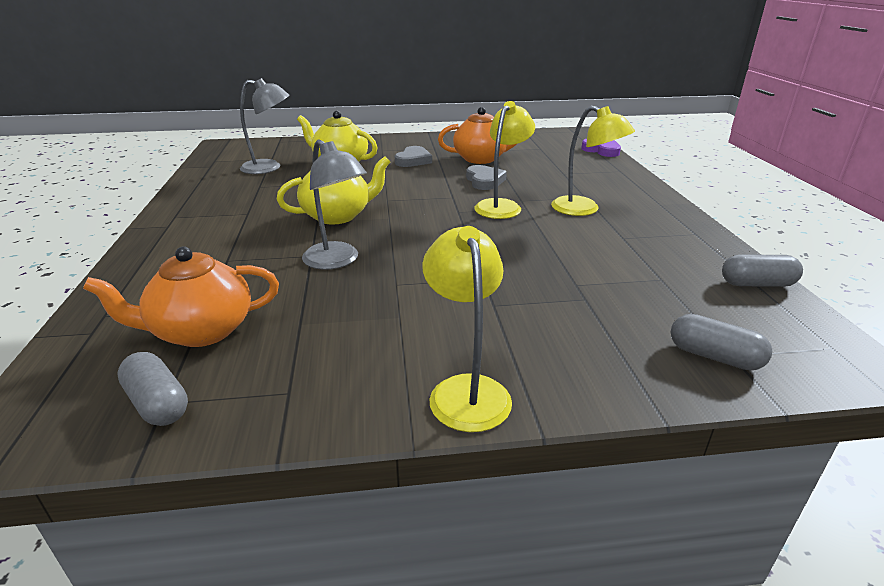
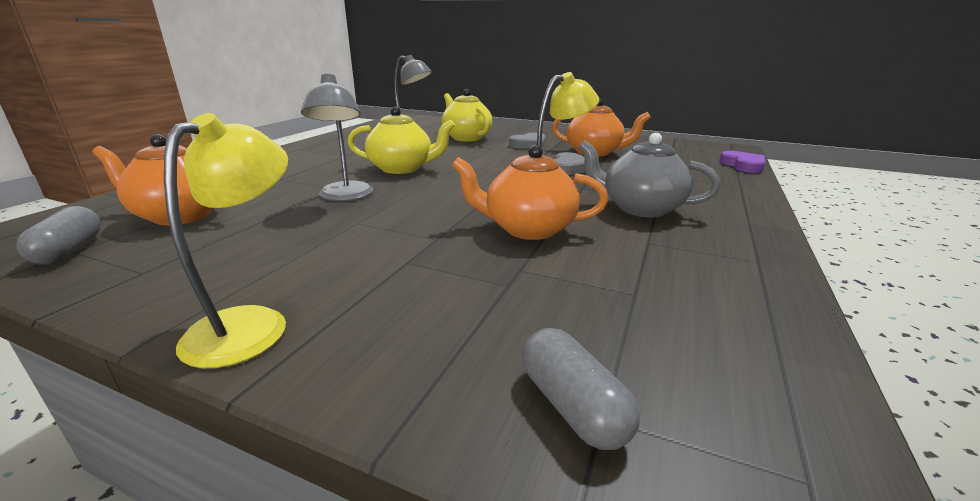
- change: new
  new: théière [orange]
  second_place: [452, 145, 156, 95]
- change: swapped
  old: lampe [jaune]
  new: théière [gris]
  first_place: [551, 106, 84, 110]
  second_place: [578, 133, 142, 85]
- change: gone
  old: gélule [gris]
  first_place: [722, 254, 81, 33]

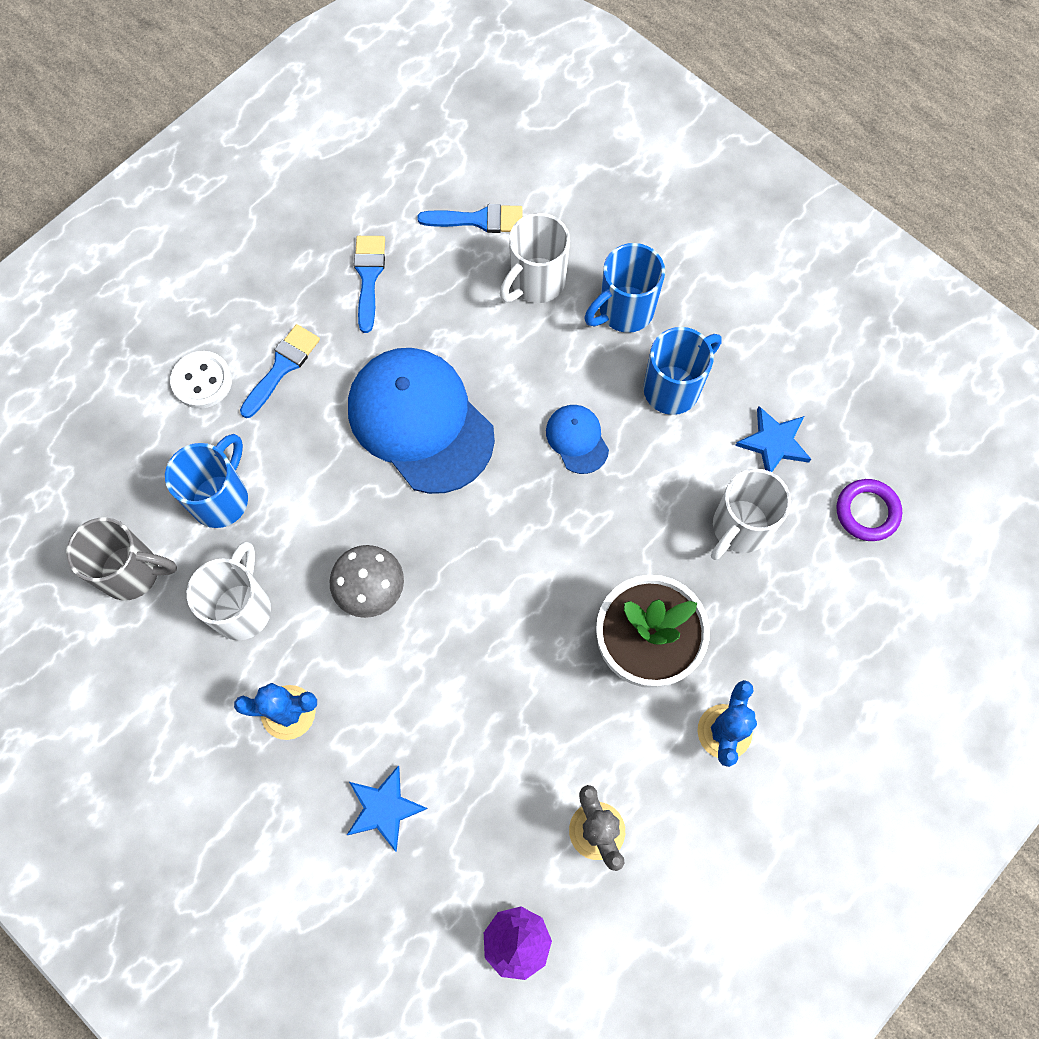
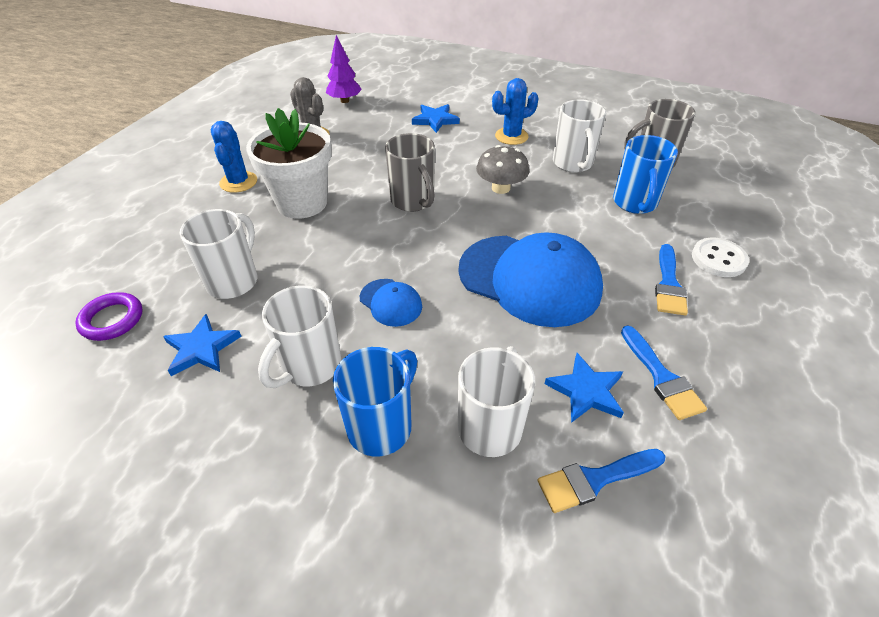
- change: repainted
  old: tasse [bleu]
  new: tasse [blanc]
  first_place: [643, 327, 79, 88]
  second_place: [258, 285, 83, 103]
- change: new
  new: tasse [gris]
  second_place: [385, 133, 50, 79]
- change: new
  new: étoile [bleu]
  second_place: [545, 353, 79, 70]

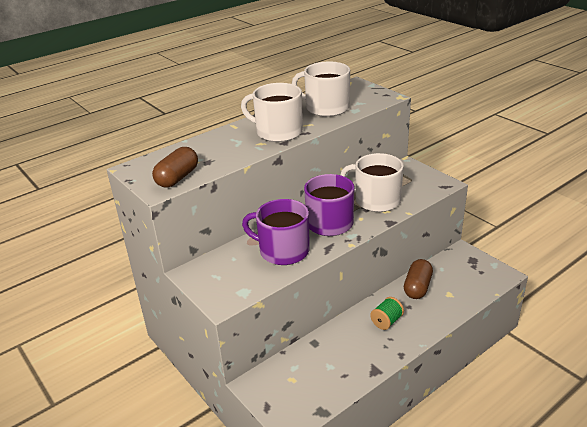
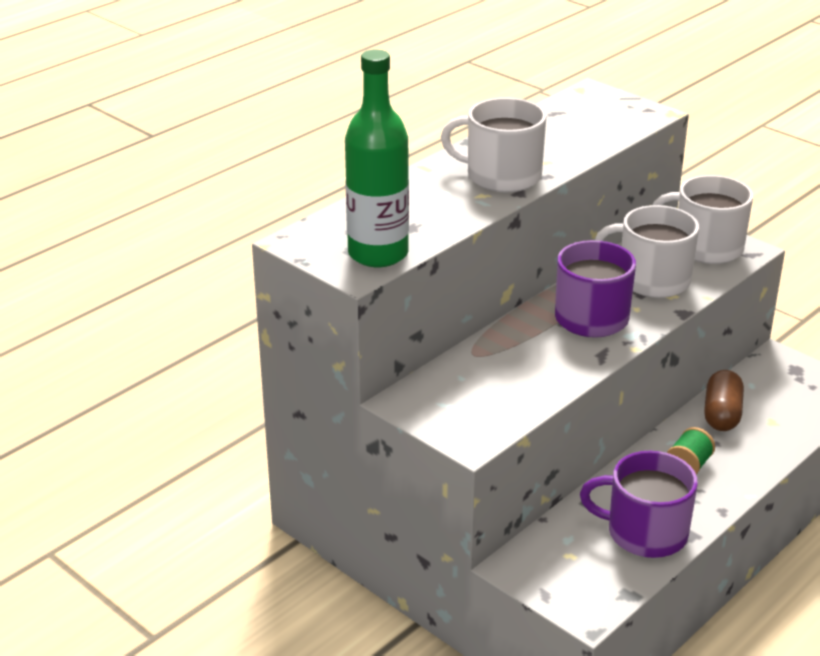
- change: swapped
  old: gélule [marron]
  new: bouteille [vert]
  first_place: [152, 147, 46, 41]
  second_place: [345, 50, 64, 217]
- change: shifted
  old: tasse [violet]
  first_place: [242, 199, 68, 66]
  second_place: [580, 451, 118, 107]
- change: shifted
  old: tasse [blanc]
  first_place: [292, 62, 58, 55]
  second_place: [653, 175, 100, 89]

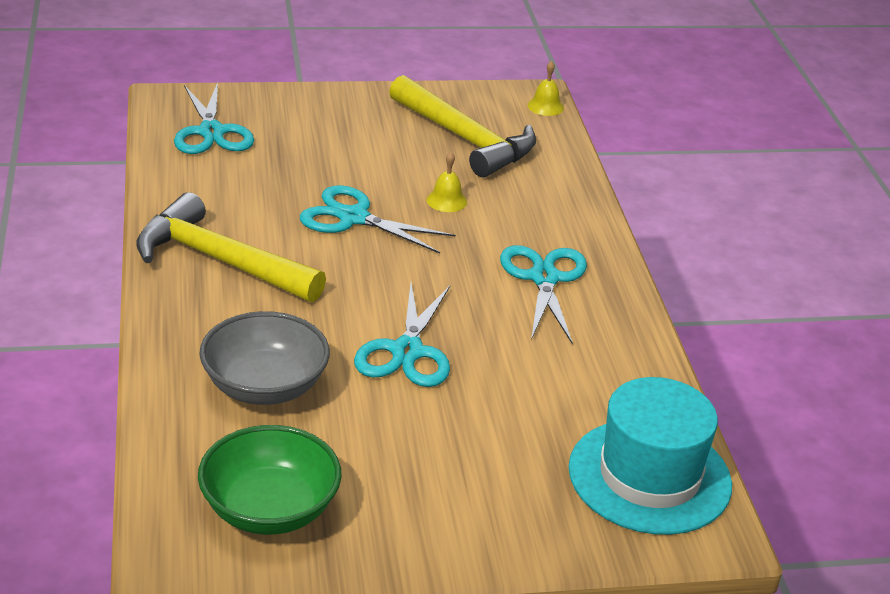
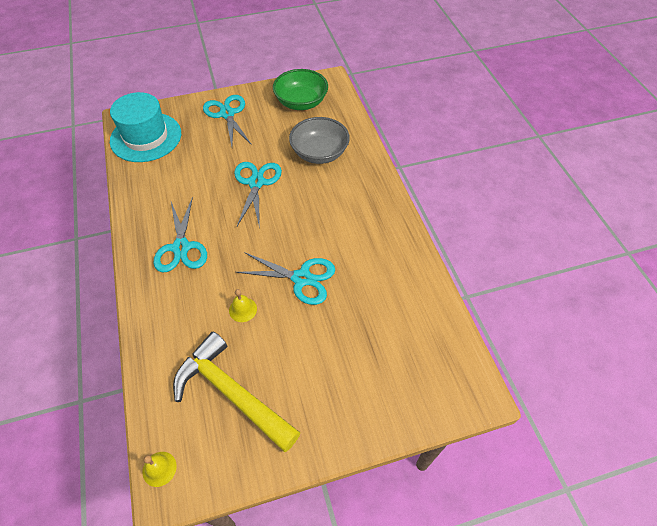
- change: shifted
  old: ciseaux [turquoise]
  first_place: [174, 82, 80, 72]
  second_place: [203, 95, 49, 51]
- change: gone
  old: marteau [jaune]
  first_place: [136, 192, 190, 110]

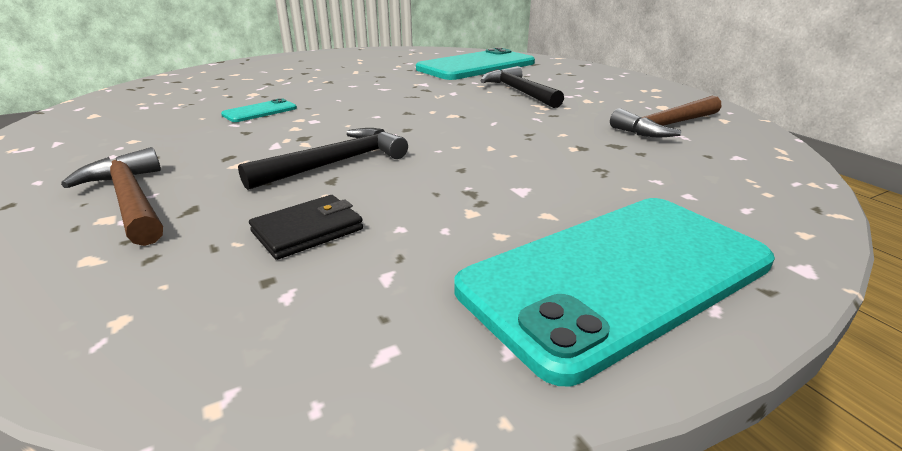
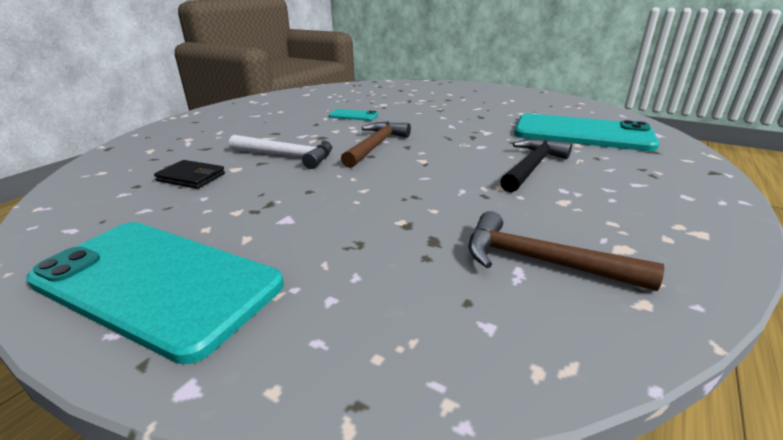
- change: repainted
  old: marteau [noir]
  new: marteau [blanc]
  first_place: [238, 128, 170, 62]
  second_place: [229, 135, 103, 34]
- change: shifted
  old: marteau [marron]
  first_place: [61, 147, 102, 99]
  second_place: [341, 121, 70, 47]

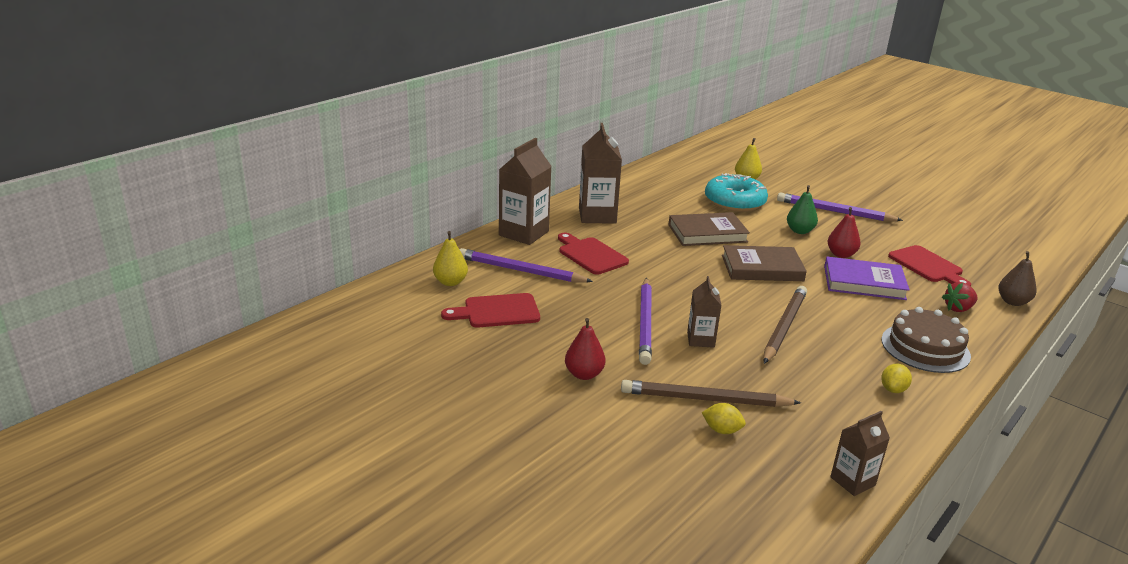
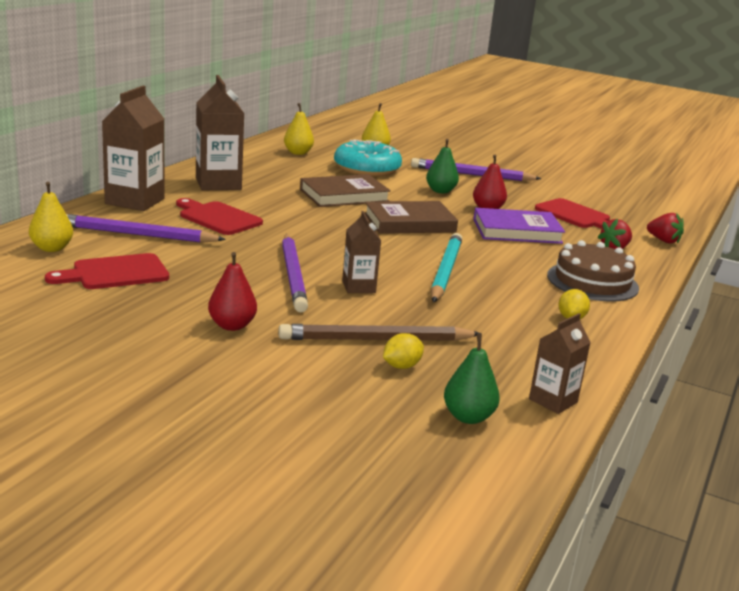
- change: new
  new: poire [jaune]
  second_place: [284, 103, 30, 52]
- change: rotated
  old: citron [jaune]
  first_place: [702, 403, 44, 31]
  second_place: [383, 333, 41, 36]
  degrees: -45
- change: repainted
  old: crayon [marron]
  new: crayon [turquoise]
  first_place: [763, 286, 44, 78]
  second_place: [431, 233, 31, 69]
- change: new
  new: poire [vert]
  second_place: [444, 334, 56, 90]
- change: swapped
  old: poire [marron]
  new: fraise [rouge]
  first_place: [999, 251, 37, 55]
  second_place: [647, 213, 37, 31]

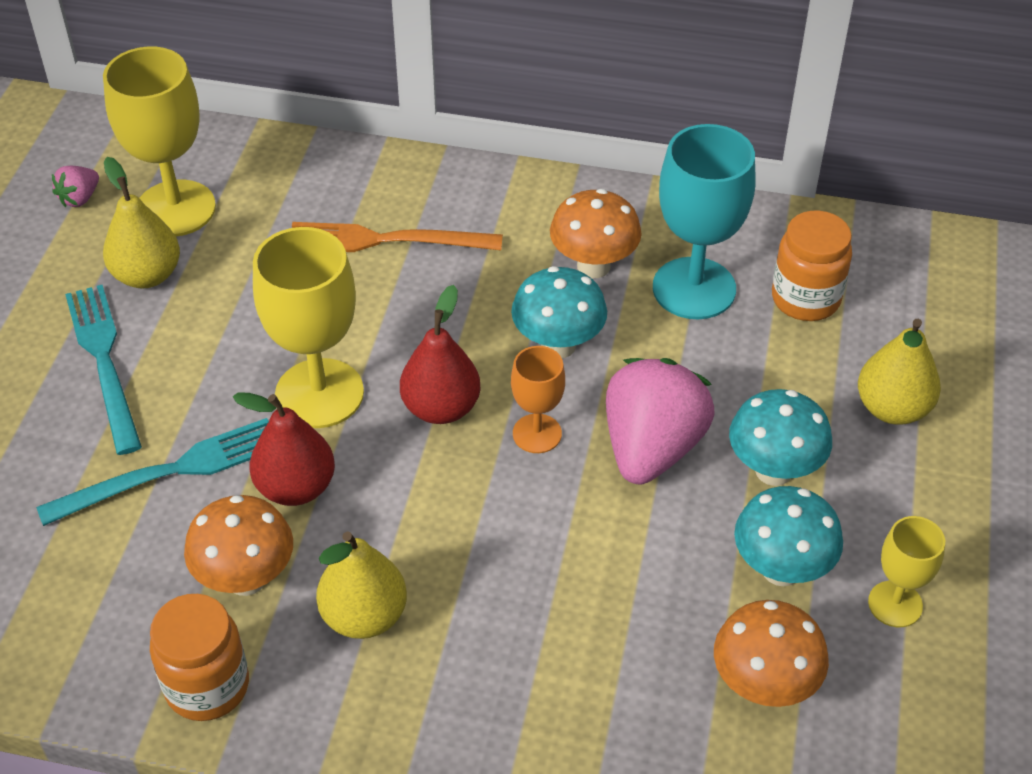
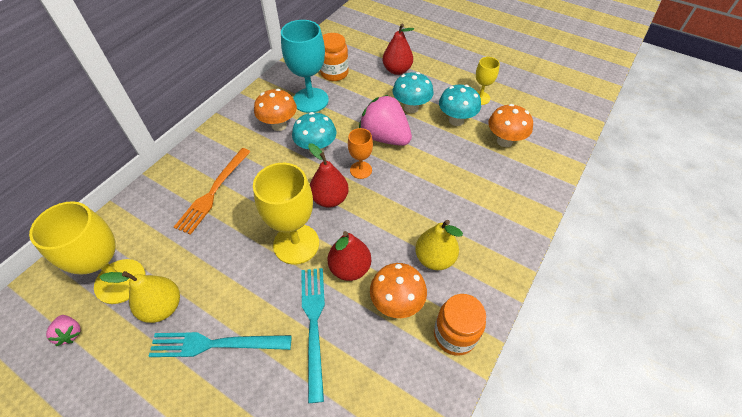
- change: repainted
  old: poire [jaune]
  new: poire [rouge]
  first_place: [858, 319, 83, 106]
  second_place: [383, 24, 31, 51]

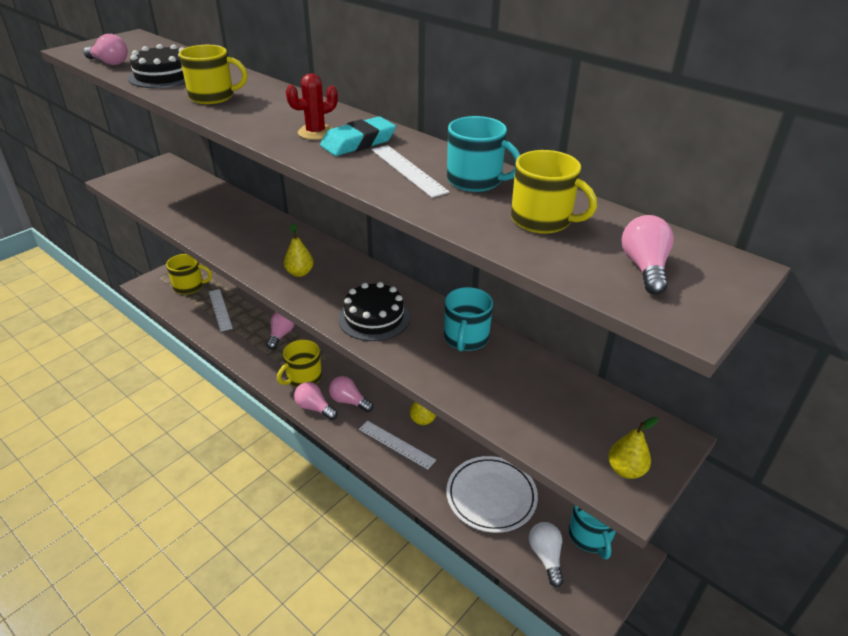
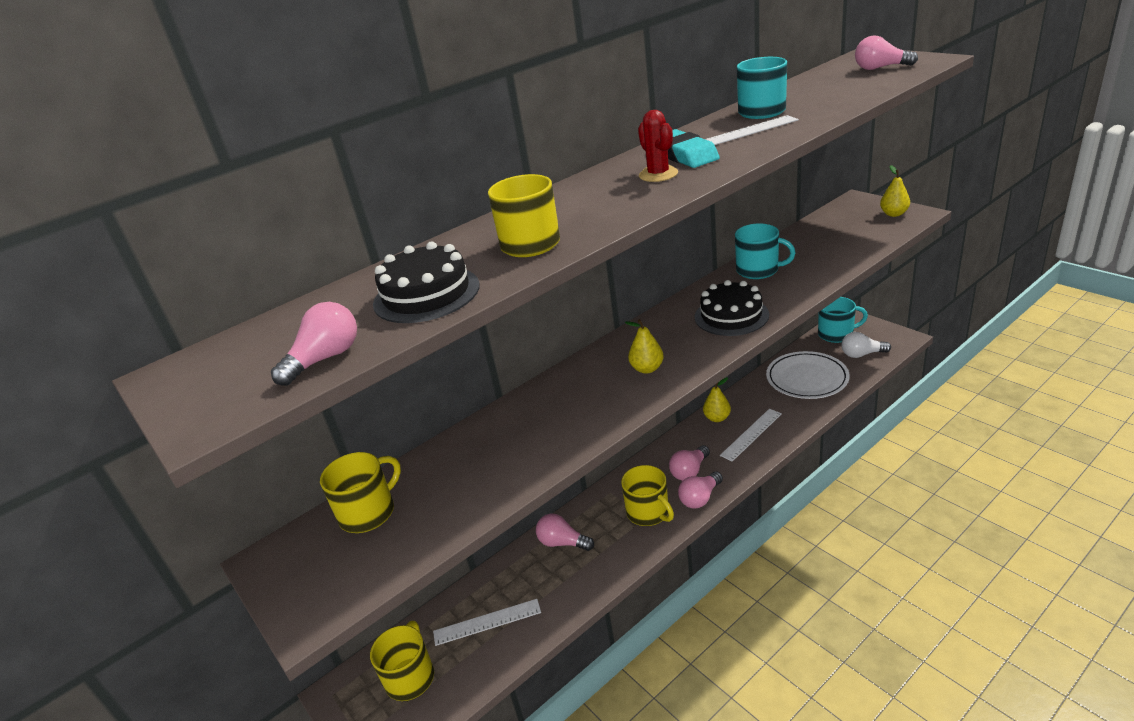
- change: shifted
  old: tasse [jaune]
  first_place: [511, 150, 86, 84]
  second_place: [320, 452, 81, 81]

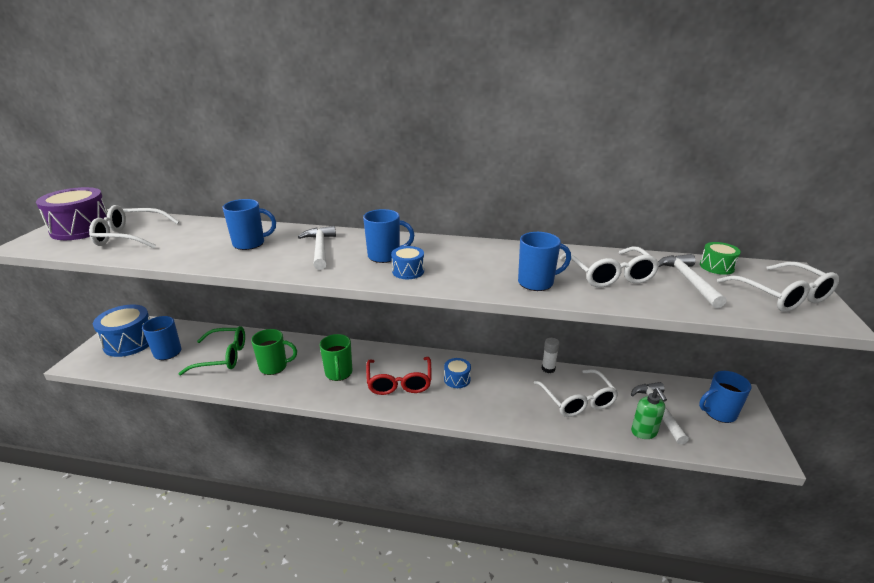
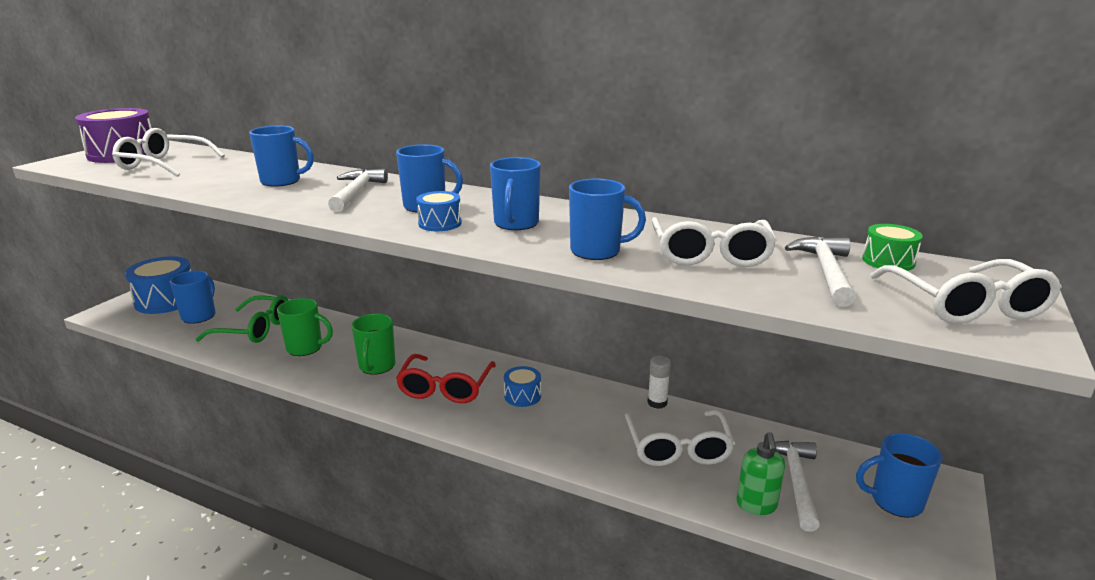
- change: new
  new: tasse [bleu]
  second_place: [490, 157, 51, 73]

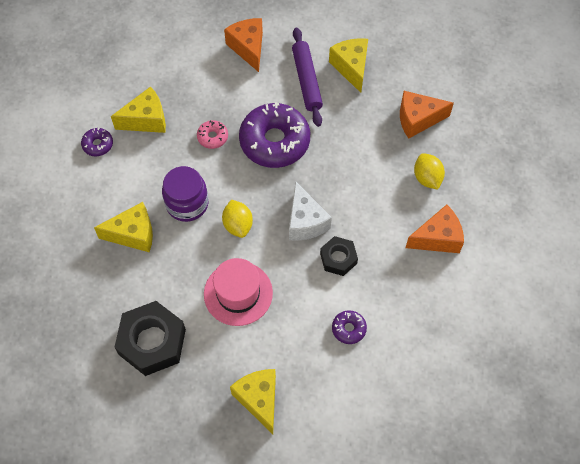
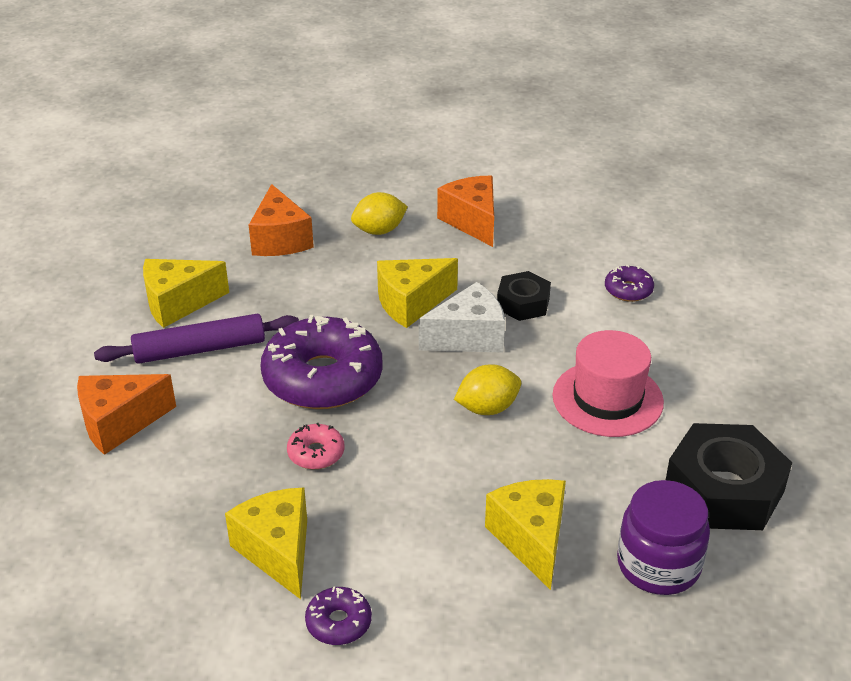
- change: shifted
  old: fromage [jaune]
  first_place: [230, 369, 46, 65]
  second_place: [377, 258, 81, 70]
- change: shifted
  old: bocal [violet]
  first_place: [162, 166, 47, 56]
  second_place: [617, 480, 93, 115]

